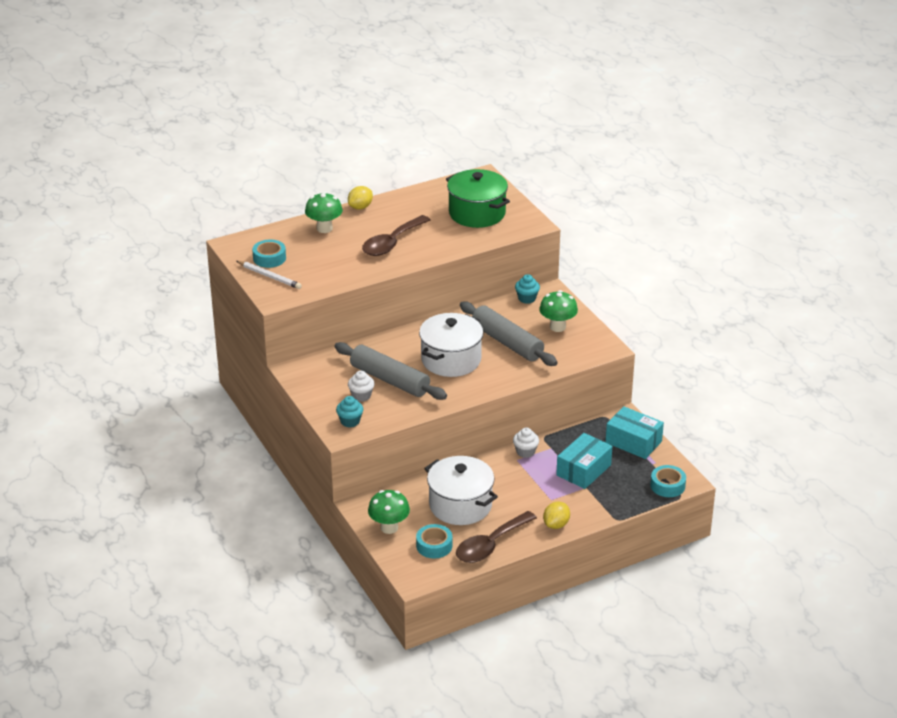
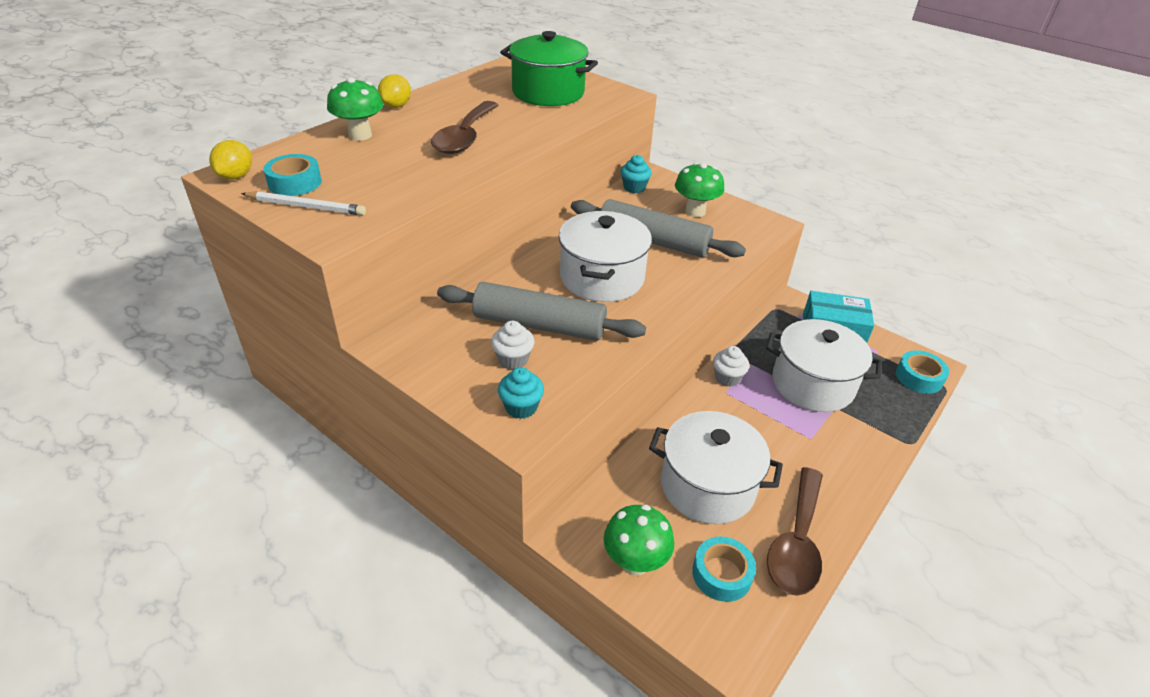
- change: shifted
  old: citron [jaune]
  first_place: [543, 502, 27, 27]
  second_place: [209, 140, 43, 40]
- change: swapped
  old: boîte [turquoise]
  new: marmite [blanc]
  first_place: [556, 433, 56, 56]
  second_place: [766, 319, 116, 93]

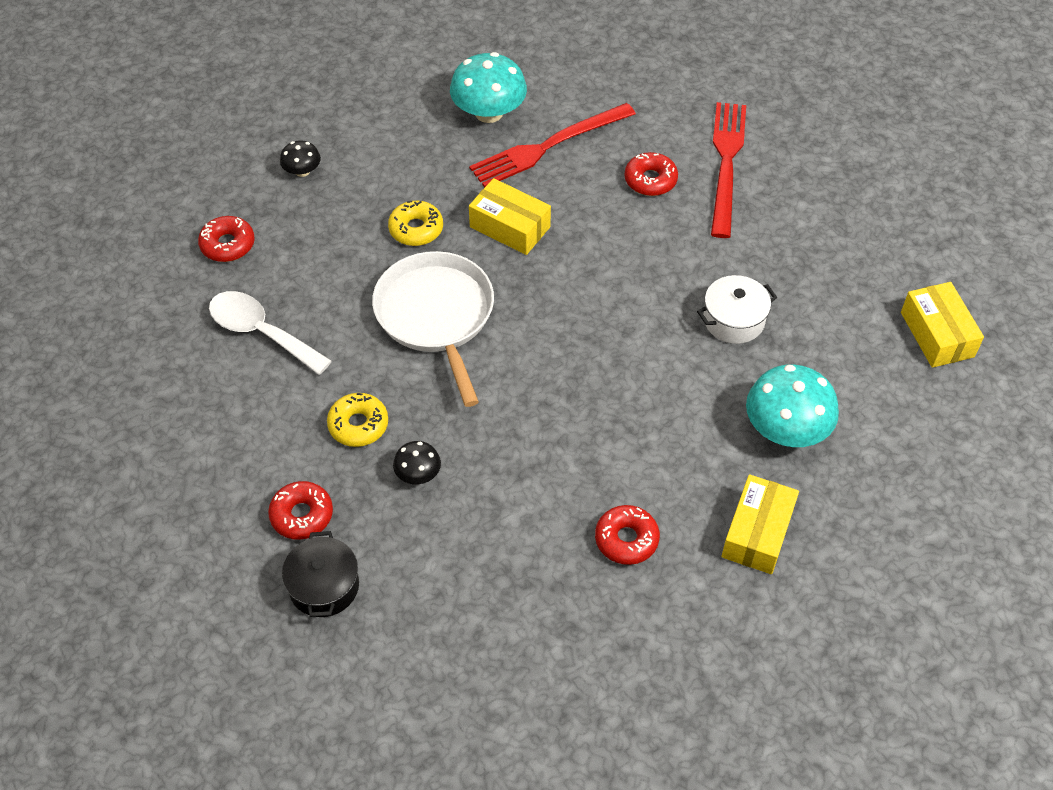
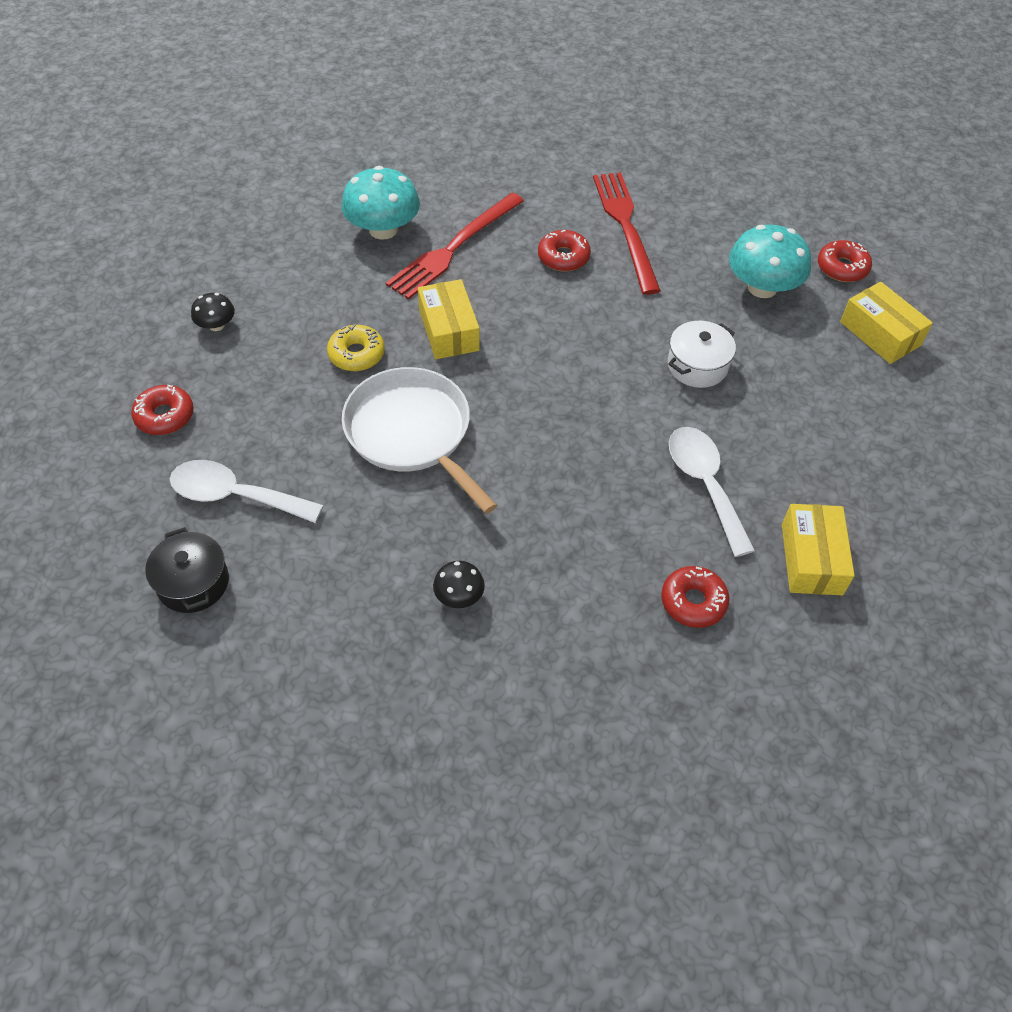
- change: shifted
  old: marmite [noir]
  first_place: [282, 531, 77, 86]
  second_place: [145, 527, 84, 86]
- change: rotated
  old: boîte [jaune]
  first_place: [469, 178, 82, 77]
  second_place: [418, 279, 62, 80]
  degrees: 60
- change: new
  new: cuillère [blanc]
  second_place: [669, 427, 86, 130]
- change: shifted
  old: champignon [turquoise]
  first_place: [746, 364, 93, 83]
  second_place: [729, 225, 82, 73]
- change: shifted
  old: beignet [rouge]
  first_place: [268, 481, 65, 59]
  second_place: [818, 240, 54, 42]
- change: gone
  old: beignet [jaune]
  first_place: [327, 393, 61, 54]

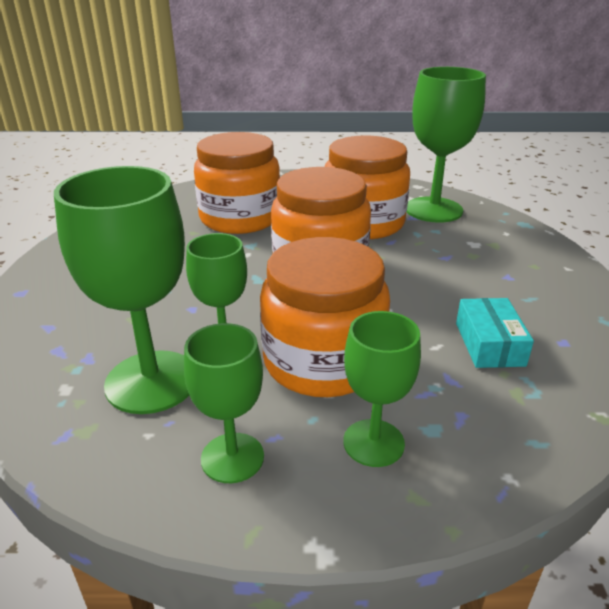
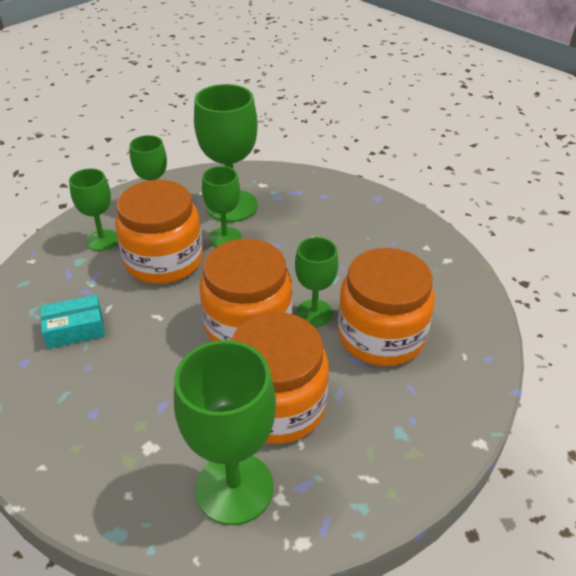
- change: rotated
  old: boîte [turquoise]
  first_place: [456, 298, 78, 70]
  second_place: [40, 295, 65, 54]
  degrees: -60
- change: new
  new: verre à pied [vert]
  second_place: [295, 237, 43, 90]

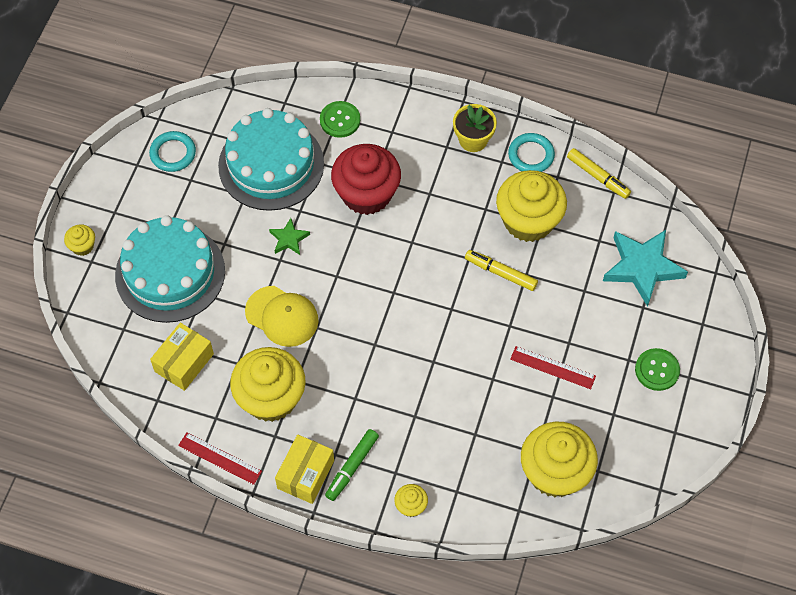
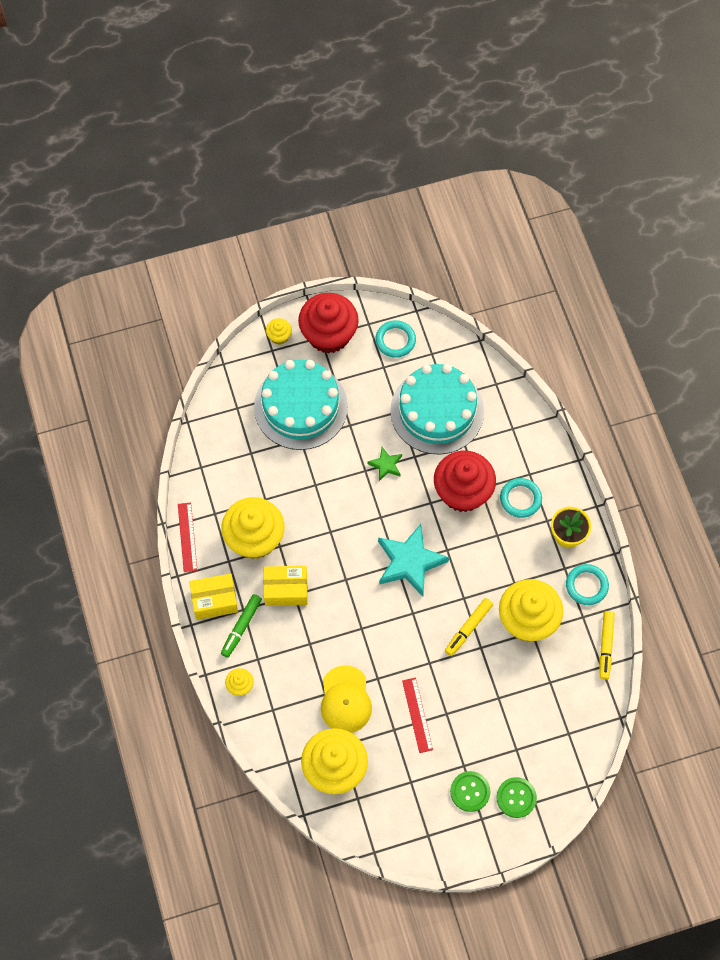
- change: rotated
  old: feutre [vert]
  first_place: [325, 429, 54, 72]
  second_place: [221, 594, 41, 64]
  degrees: -60
- change: shifted
  old: boîte [jaune]
  first_place: [150, 323, 64, 68]
  second_place: [264, 566, 44, 40]
- change: new
  new: muffin [rouge]
  second_place: [298, 293, 61, 61]
- change: shifted
  old: casquette [jaune]
  first_place: [245, 286, 74, 61]
  second_place: [321, 665, 51, 68]
- change: shifted
  old: étoile [turquoise]
  first_place: [603, 230, 85, 77]
  second_place: [378, 524, 71, 73]
- change: rotated
  old: feutre [jaune]
  first_place: [465, 250, 73, 41]
  second_place: [445, 598, 48, 58]
  degrees: -135
- change: shifted
  old: bouton [vert]
  first_place: [320, 101, 40, 37]
  second_place: [496, 777, 41, 41]
- change: new
  new: anneau [turquoise]
  second_place: [500, 478, 42, 40]

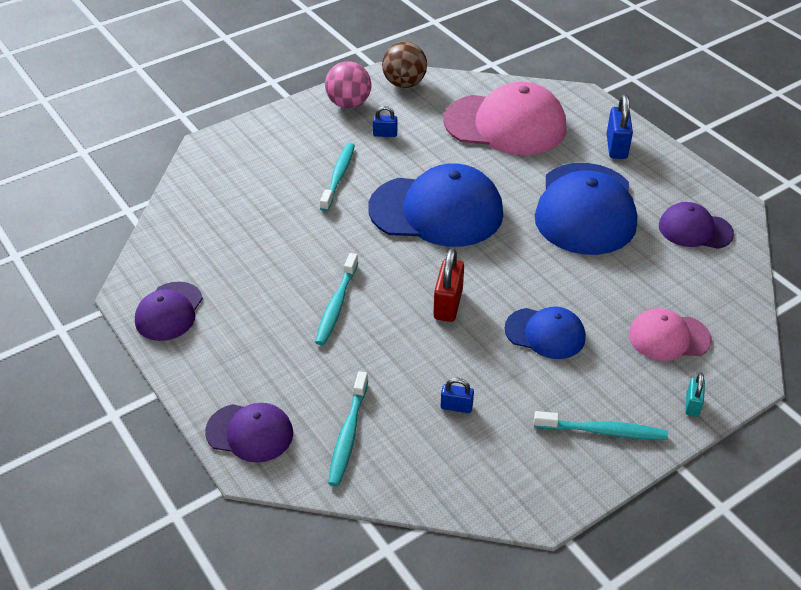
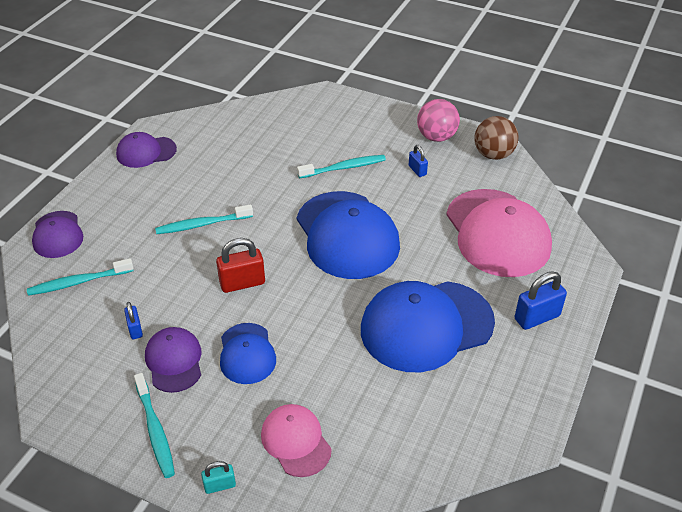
- change: shifted
  old: casquette [violet]
  first_place: [659, 202, 75, 47]
  second_place: [145, 327, 56, 66]

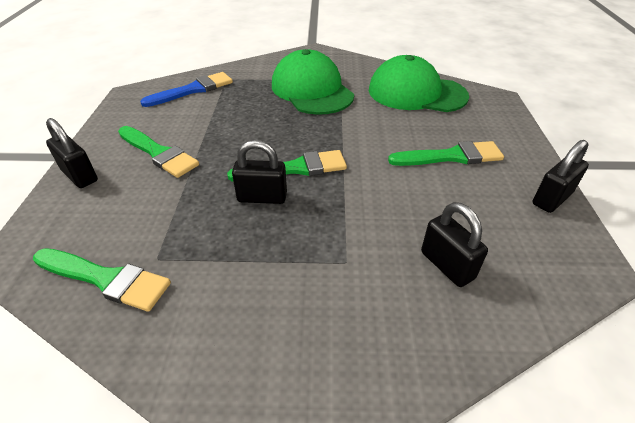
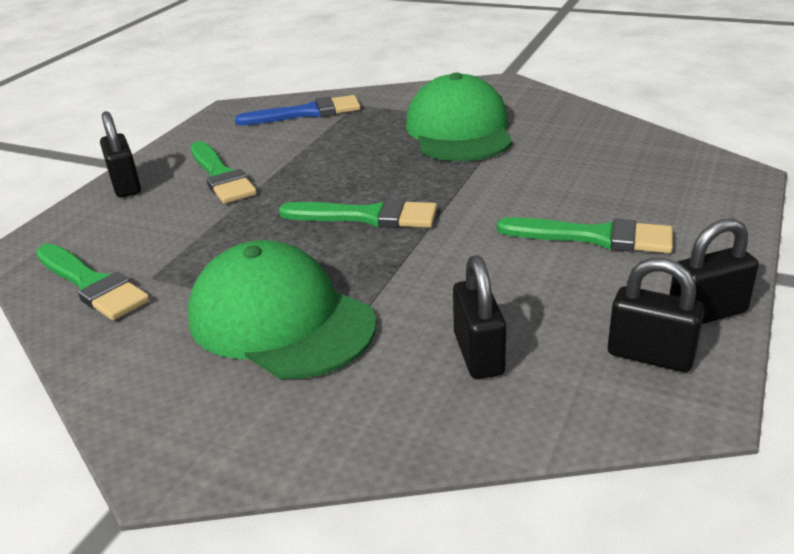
- change: shifted
  old: casquette [vert]
  first_place: [369, 55, 100, 57]
  second_place: [188, 240, 188, 139]
- change: shifted
  old: cadenas [noir]
  first_place: [232, 140, 55, 64]
  second_place: [608, 258, 97, 114]

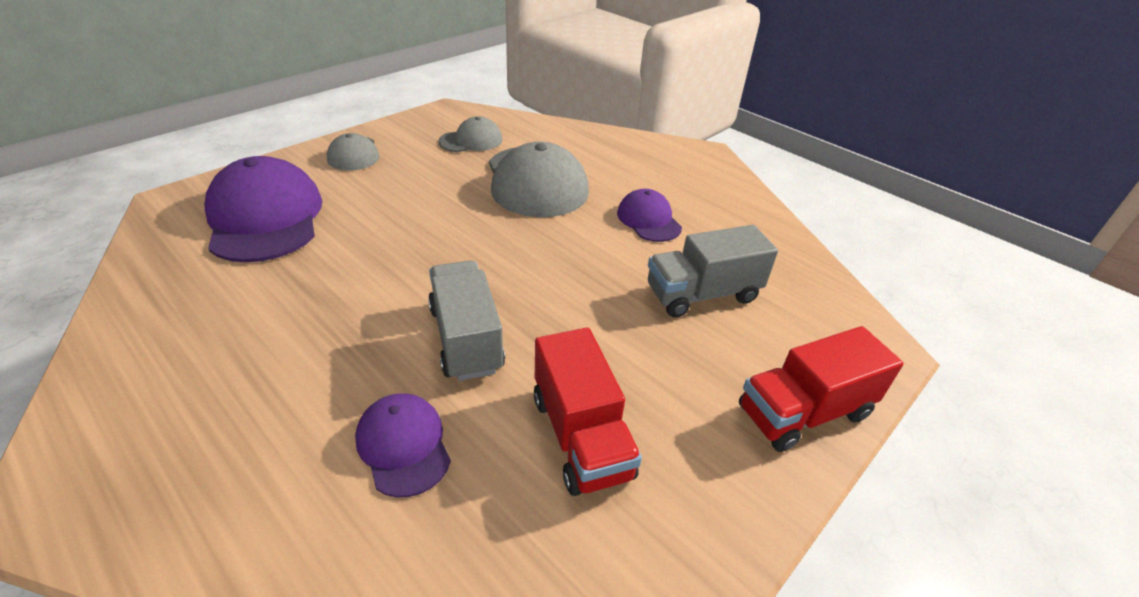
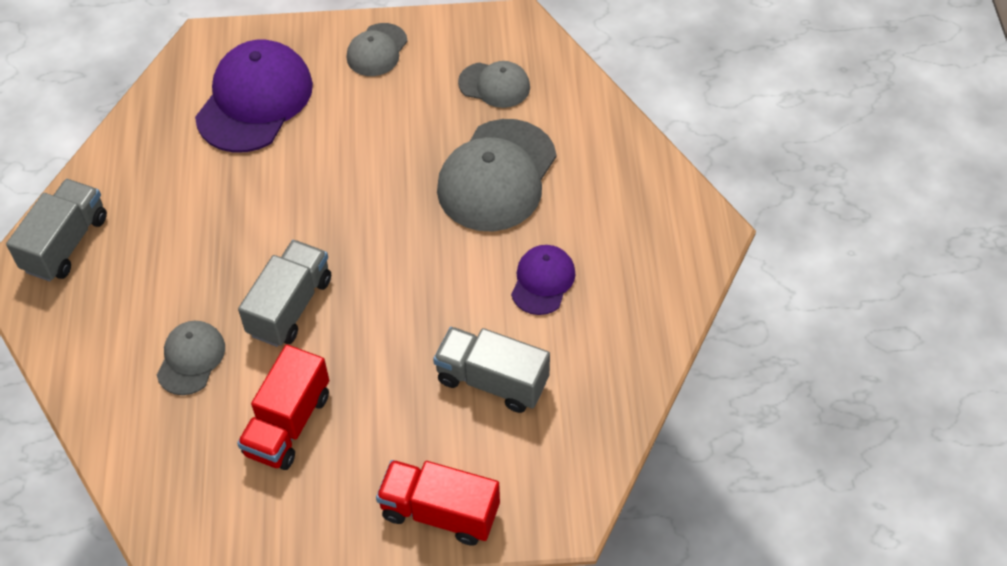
- change: new
  new: camion [gris]
  second_place: [6, 179, 101, 102]
- change: repainted
  old: casquette [violet]
  new: casquette [gris]
  first_place: [355, 393, 96, 104]
  second_place: [157, 321, 68, 74]

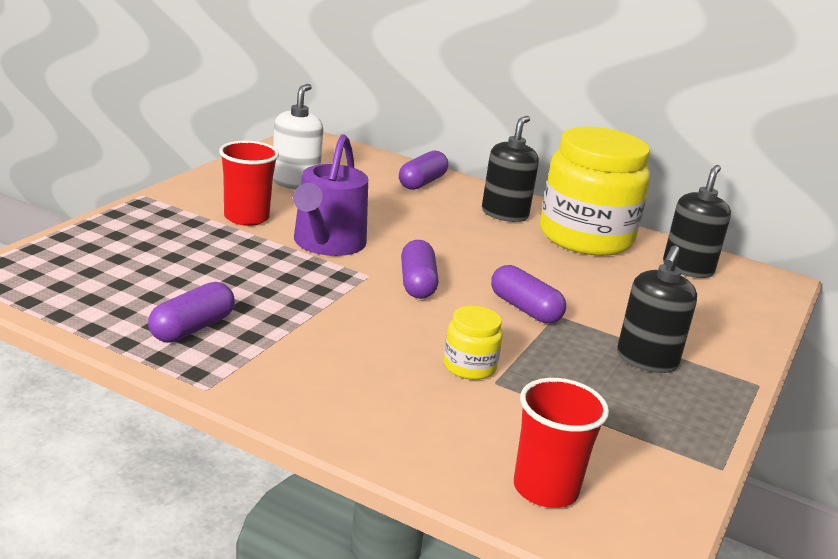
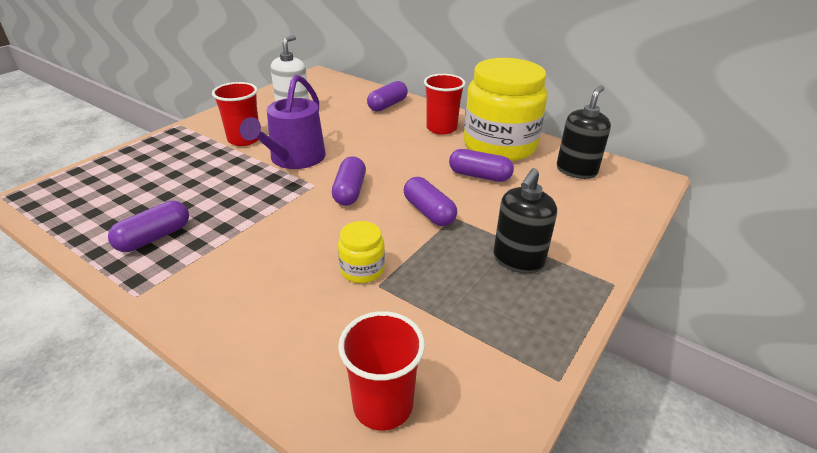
- change: swapped
  old: distributeur de savon [noir]
  new: gobelet [rouge]
  first_place: [482, 116, 57, 106]
  second_place: [424, 74, 41, 61]
- change: new
  new: gélule [violet]
  second_place: [449, 149, 65, 33]

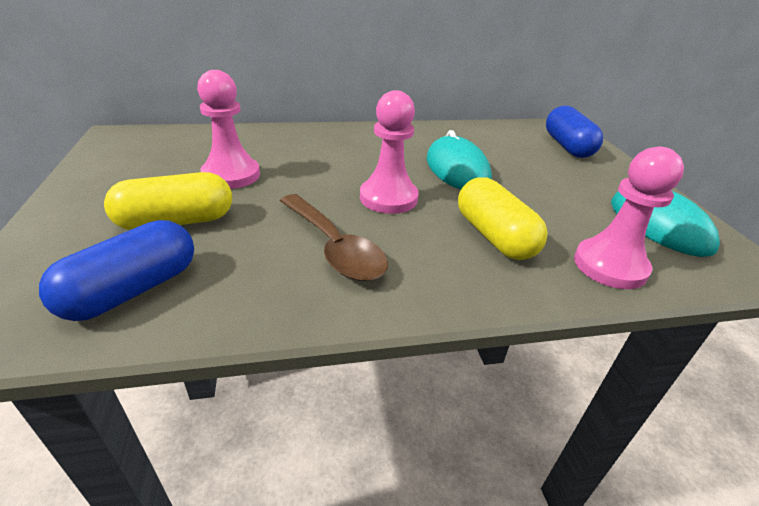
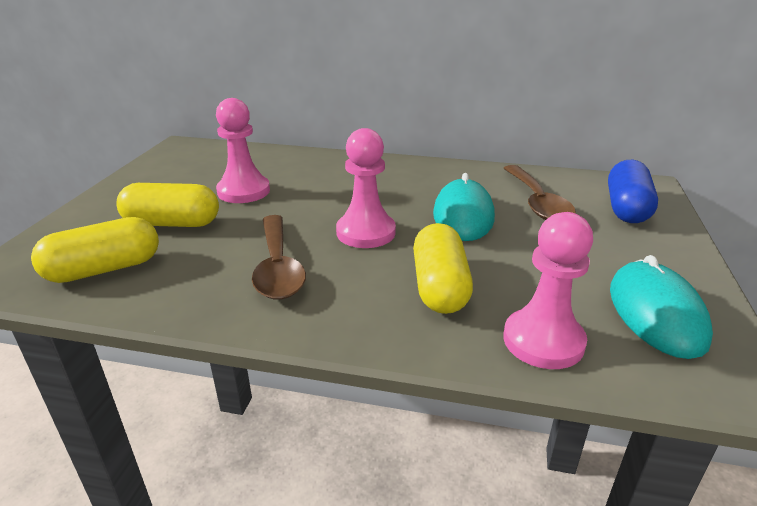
- change: repainted
  old: gélule [bleu]
  new: gélule [jaune]
  first_place: [39, 220, 155, 101]
  second_place: [31, 217, 128, 66]
- change: new
  new: cuillère [marron]
  second_place: [504, 165, 72, 55]

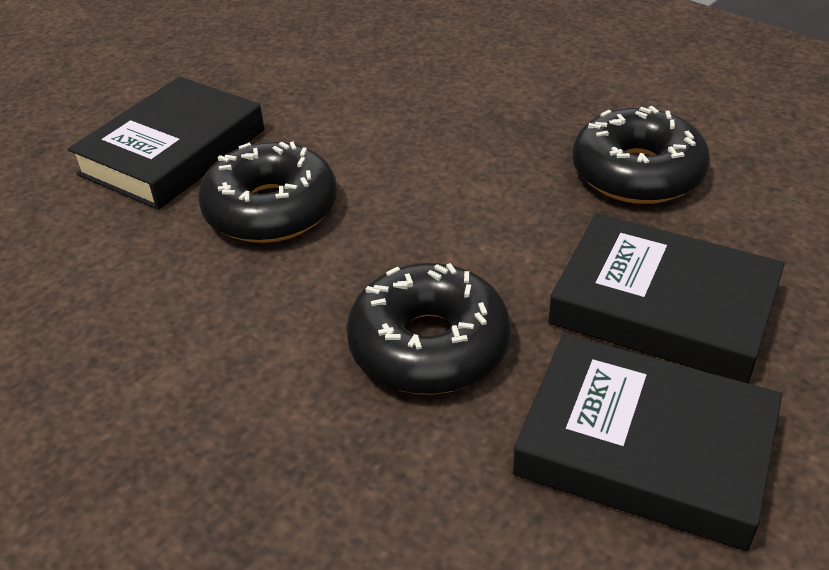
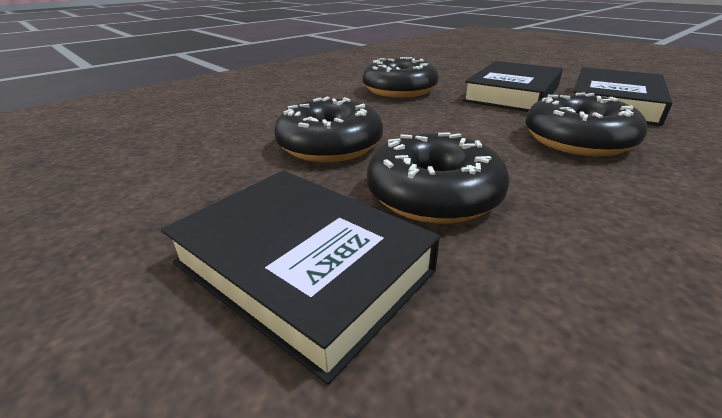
- change: new
  new: beignet [noir]
  second_place: [274, 97, 109, 65]

